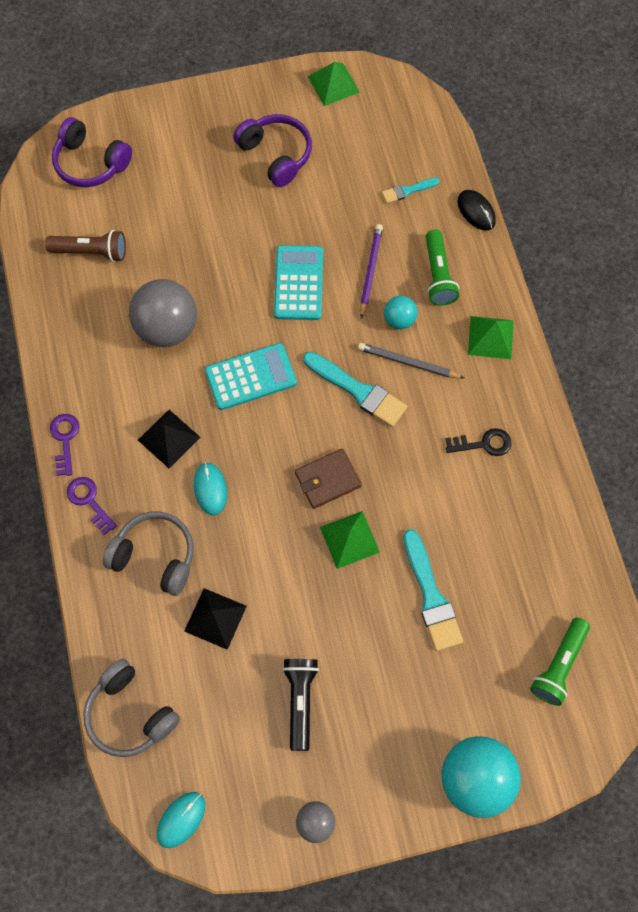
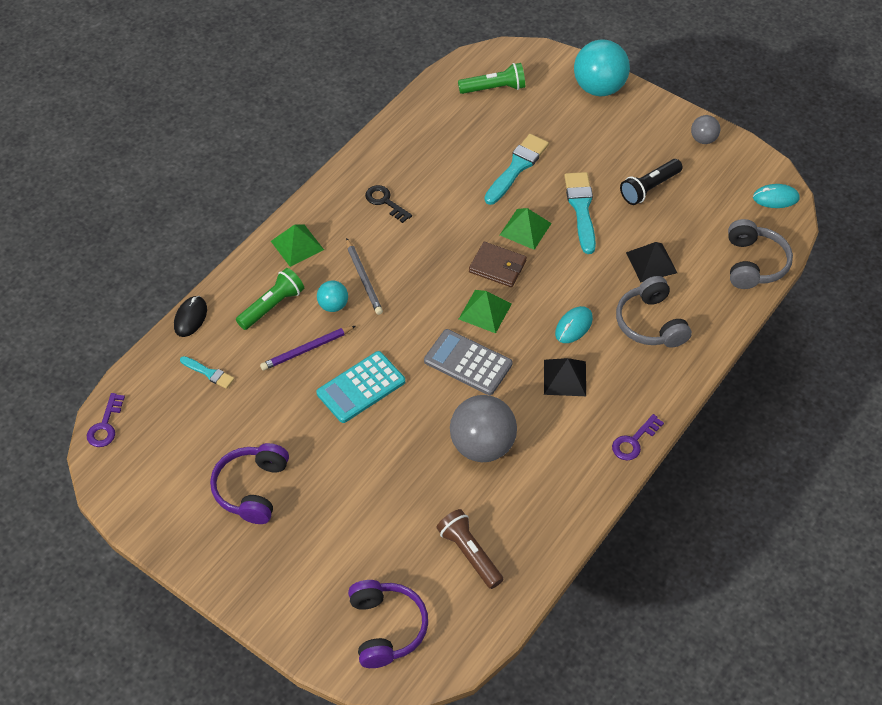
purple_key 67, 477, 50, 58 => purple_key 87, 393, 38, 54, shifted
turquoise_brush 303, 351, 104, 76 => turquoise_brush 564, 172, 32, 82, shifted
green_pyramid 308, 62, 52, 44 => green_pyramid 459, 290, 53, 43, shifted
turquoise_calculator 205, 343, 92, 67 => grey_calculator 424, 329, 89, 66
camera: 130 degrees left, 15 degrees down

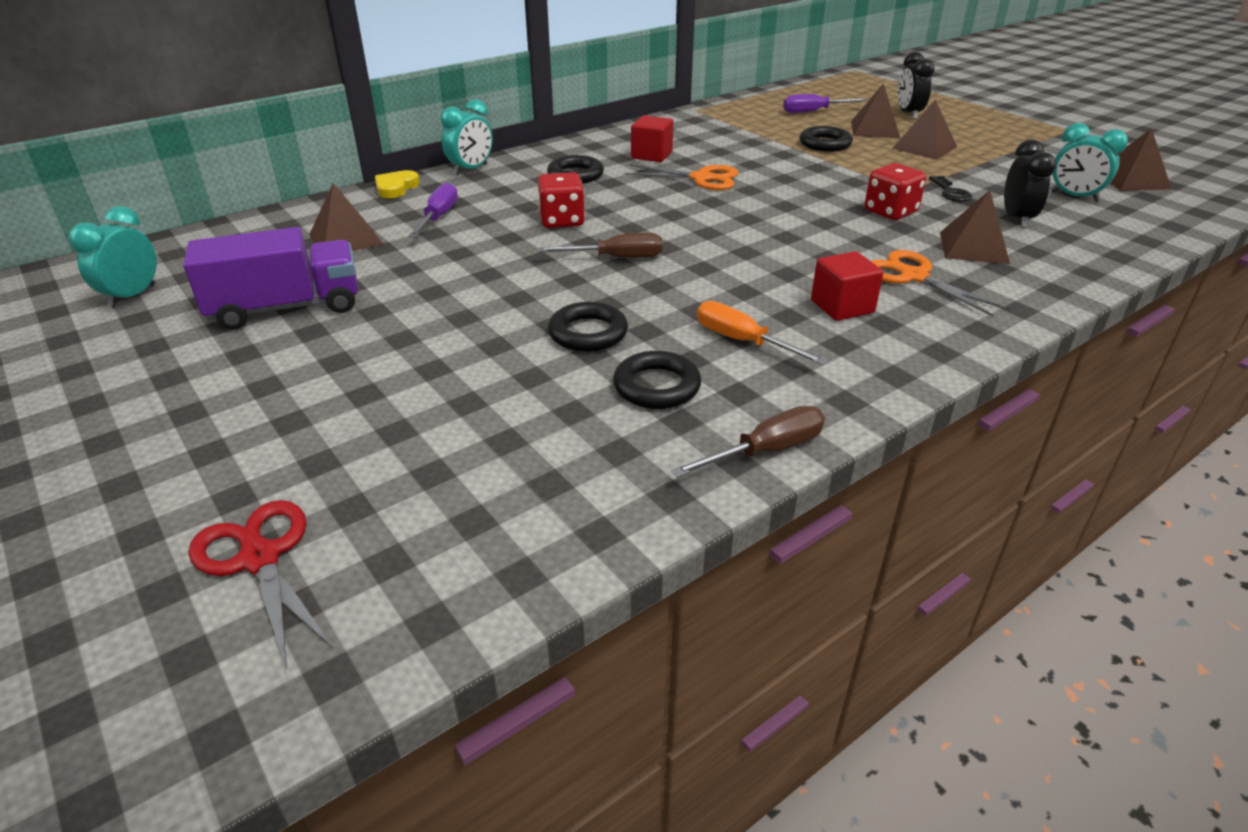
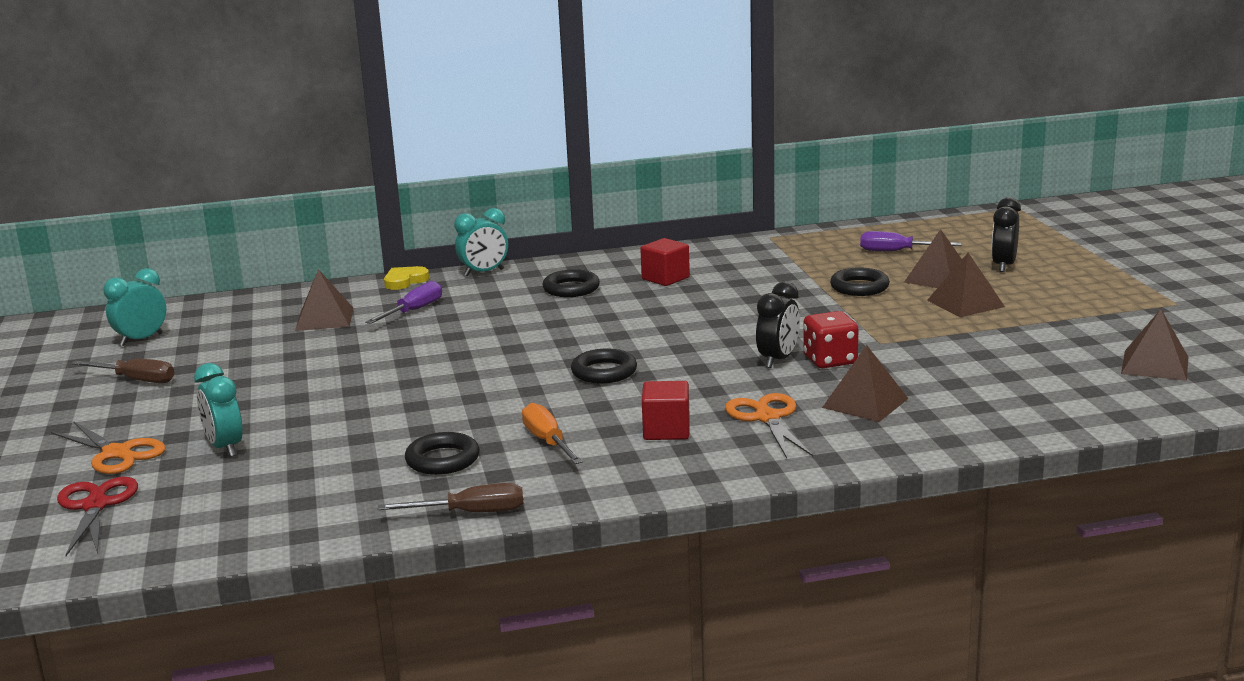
purple_truck 183, 227, 175, 102 => nothing
red_dice 538, 172, 47, 56 => nothing
black_key 929, 176, 43, 26 => nothing
brown_screwdriver 537, 233, 126, 25 => brown_screwdriver 71, 359, 104, 24, shifted
black_ring 548, 302, 80, 50 => black_ring 571, 348, 66, 36, shifted
orange_scissors 624, 164, 115, 26 => orange_scissors 51, 421, 115, 53, shifted
black_clock 1004, 139, 52, 89 => black_clock 756, 282, 44, 86, shifted
turquoise_clock 1051, 123, 77, 79 => turquoise_clock 194, 363, 49, 94, shifted
camera: 25 degrees right, 15 degrees down

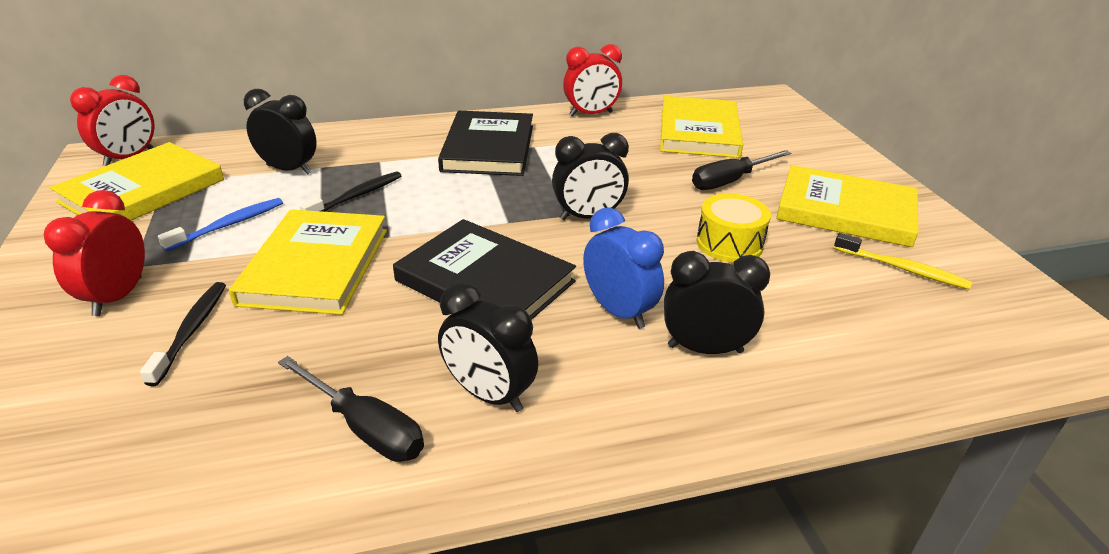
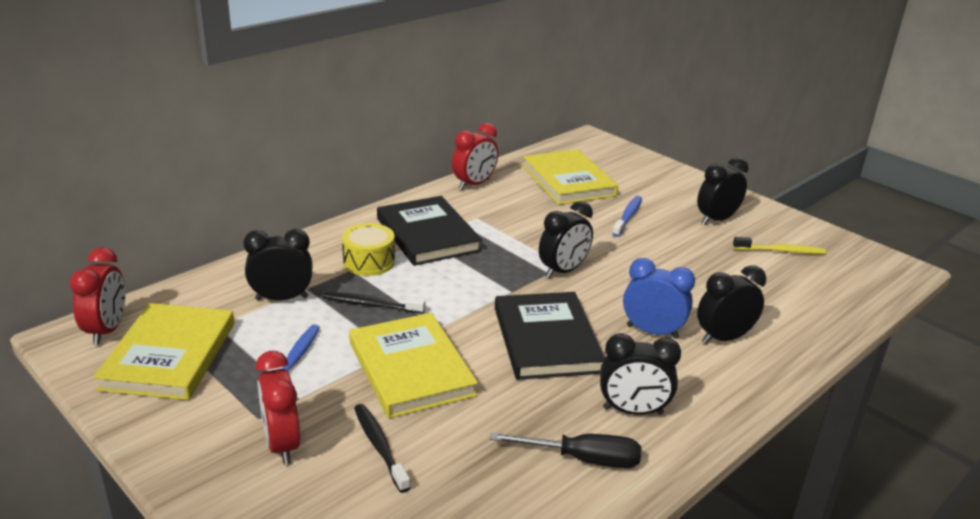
yellow_drum 696, 193, 75, 70 => yellow_drum 342, 223, 53, 53, shifted
black_screwdriver 692, 150, 99, 40 => blue_toothbrush 612, 196, 30, 41
yellow_book 776, 165, 143, 82 => black_clock 697, 157, 51, 68
black_toothbrush 300, 171, 102, 41 => black_toothbrush 323, 292, 102, 22, 90 degrees counterclockwise
black_book 393, 219, 183, 101 => black_book 495, 292, 110, 88, 75 degrees clockwise
camera: 30 degrees left, 5 degrees down

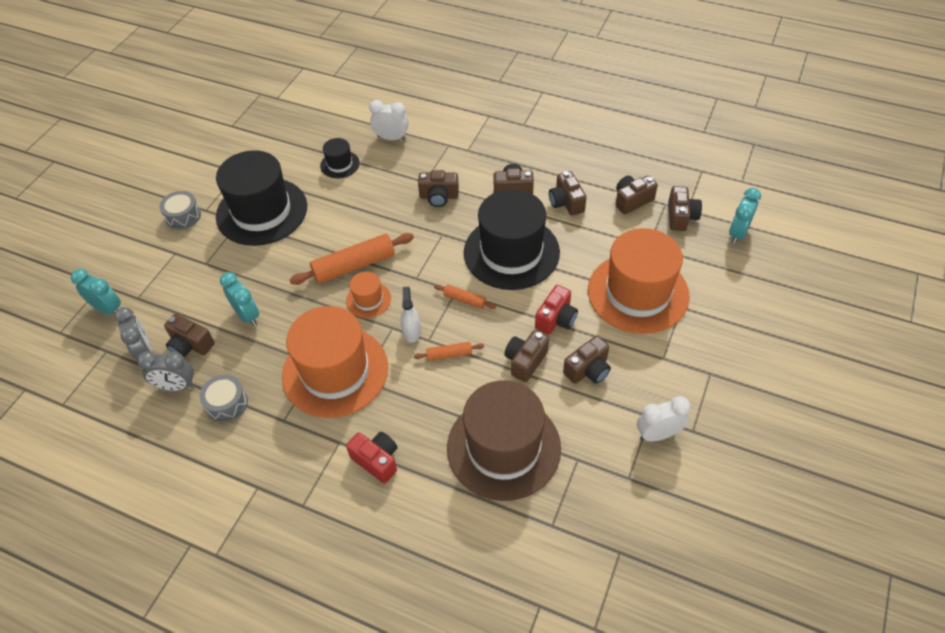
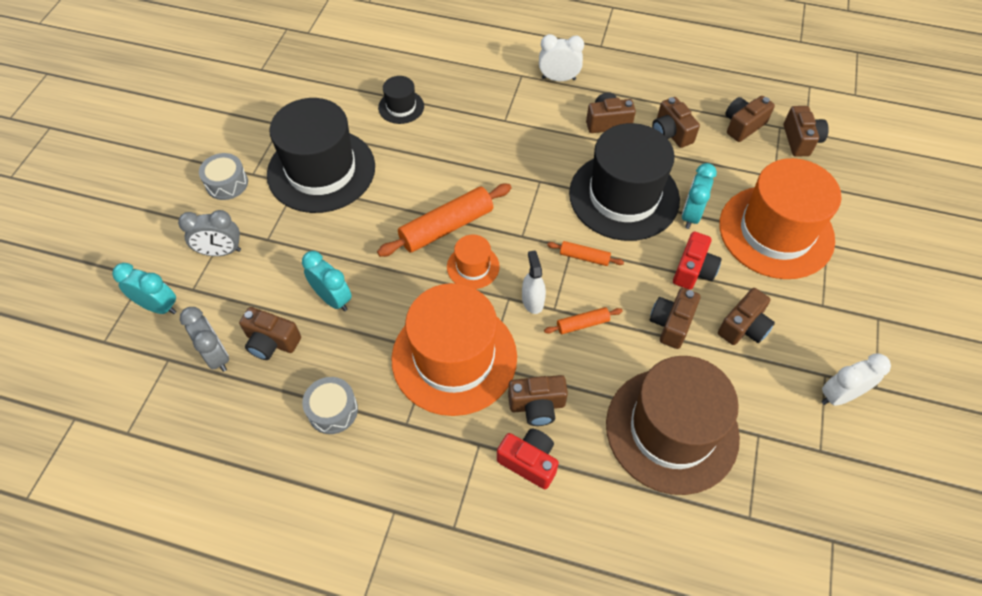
grey_clock 137, 351, 58, 40 => grey_clock 178, 210, 63, 46, shifted
white_clock 369, 100, 39, 40 => white_clock 539, 34, 45, 47, shifted
brown_camera 418, 170, 41, 37 => brown_camera 508, 375, 60, 51, shifted
turquoise_clock 729, 188, 32, 56 => turquoise_clock 682, 163, 35, 66, shifted
camera: 10 degrees left, 5 degrees up

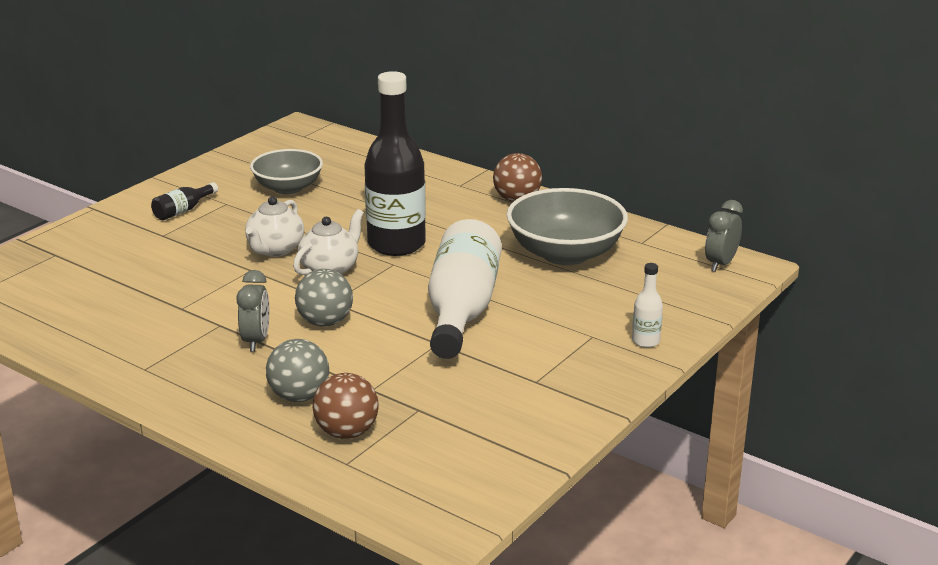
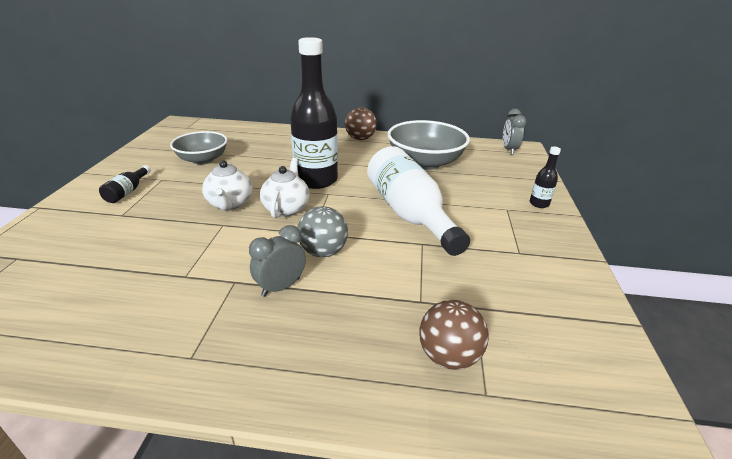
grey_ball 266, 339, 63, 63 => nothing
white_bottle 632, 263, 31, 85 => black_bottle 530, 147, 31, 61
grey_clock 236, 270, 33, 82 => grey_clock 249, 225, 57, 72, 105 degrees counterclockwise
camera: 30 degrees left, 5 degrees up

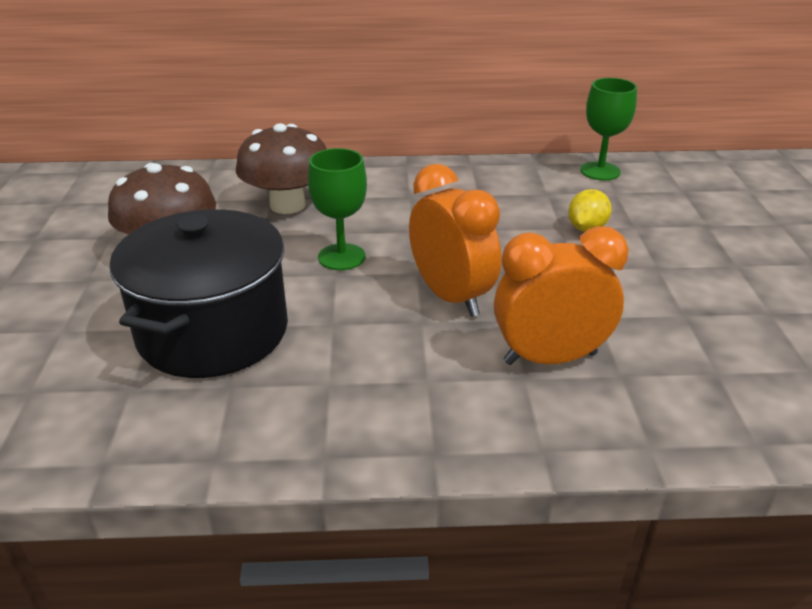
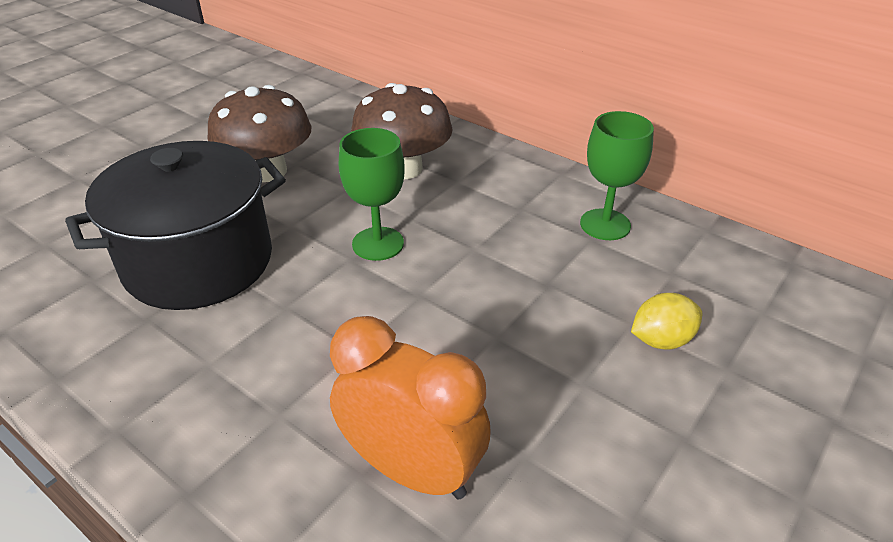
orange_clock 409, 164, 92, 153 => nothing
green_goblet 580, 78, 57, 102 => green_goblet 580, 111, 74, 129, shifted
camera: 40 degrees right, 5 degrees up

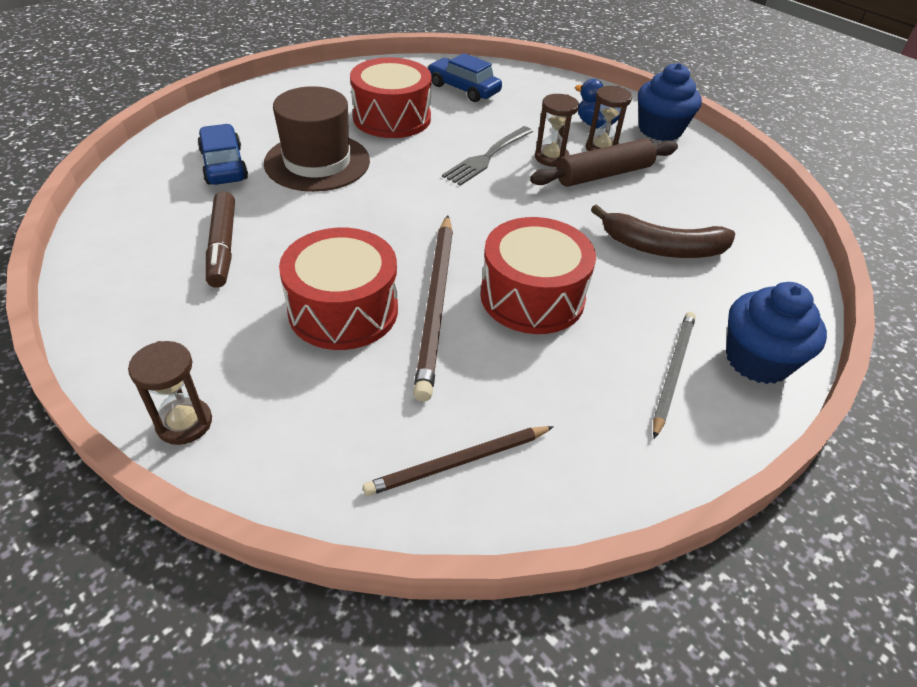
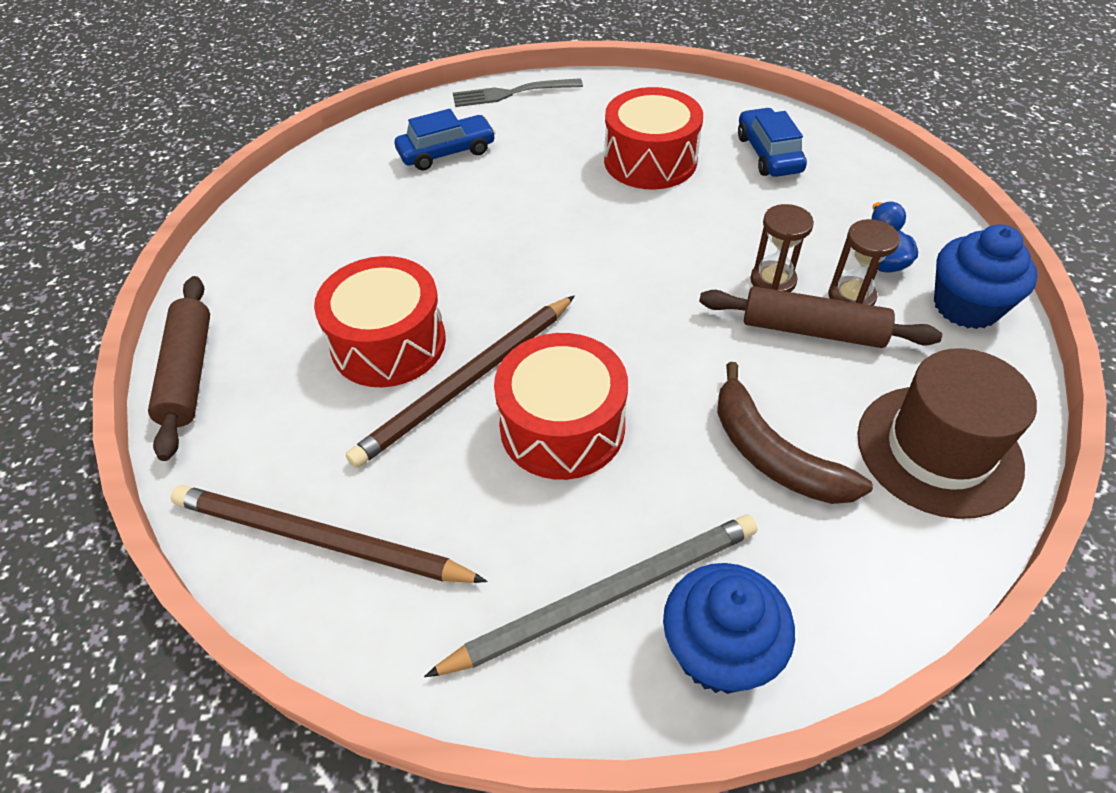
brown_marker 206, 191, 29, 97 => nothing
brown_hat 264, 86, 106, 106 => brown_hat 857, 348, 180, 171, shifted
grey_fork 442, 126, 91, 60 => grey_fork 453, 78, 130, 29, shifted
brown_hourglass 128, 341, 84, 104 => brown_rolling_pin 148, 276, 62, 185
blue_car 197, 124, 51, 61 => blue_car 395, 109, 101, 62, 45 degrees clockwise
brown_pencil 363, 426, 191, 70 => brown_pencil 171, 485, 316, 98, x1.59
grey_pencil 653, 312, 43, 127 => grey_pencil 424, 515, 333, 162, x1.59
camera: 45 degrees right, 5 degrees up

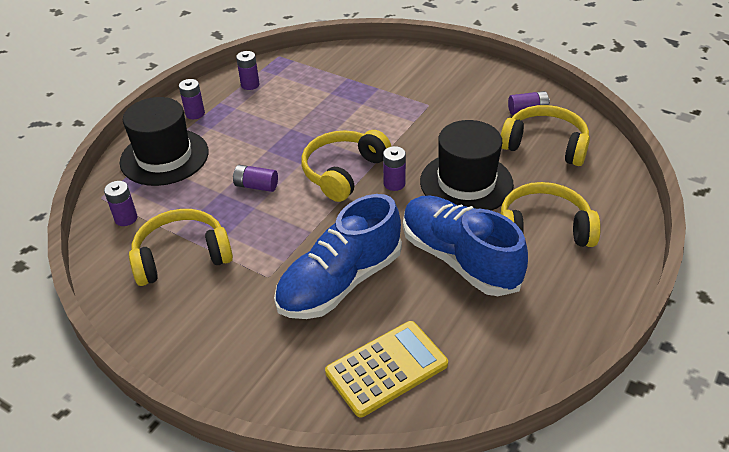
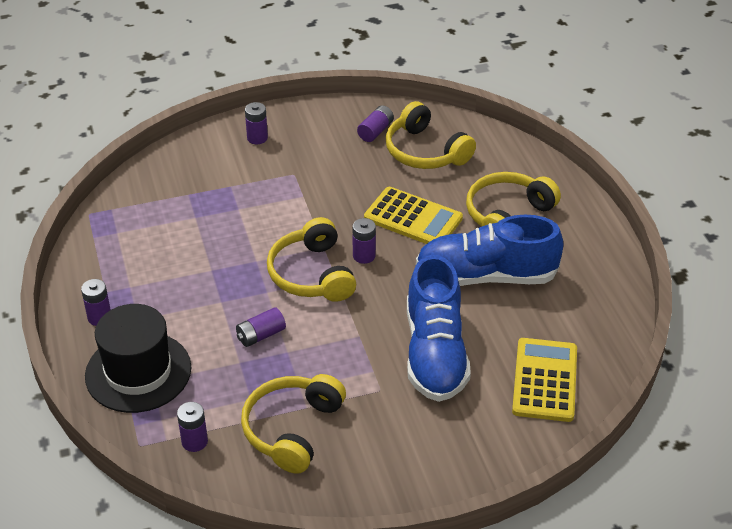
purple_battery 236, 51, 23, 39 => purple_battery 245, 102, 23, 42, shifted
black_hat 420, 120, 94, 91 => yellow_calculator 364, 187, 99, 57
yellow_headphones 501, 105, 89, 61 => yellow_headphones 386, 101, 90, 68, 105 degrees counterclockwise
camera: 50 degrees left, 0 degrees up

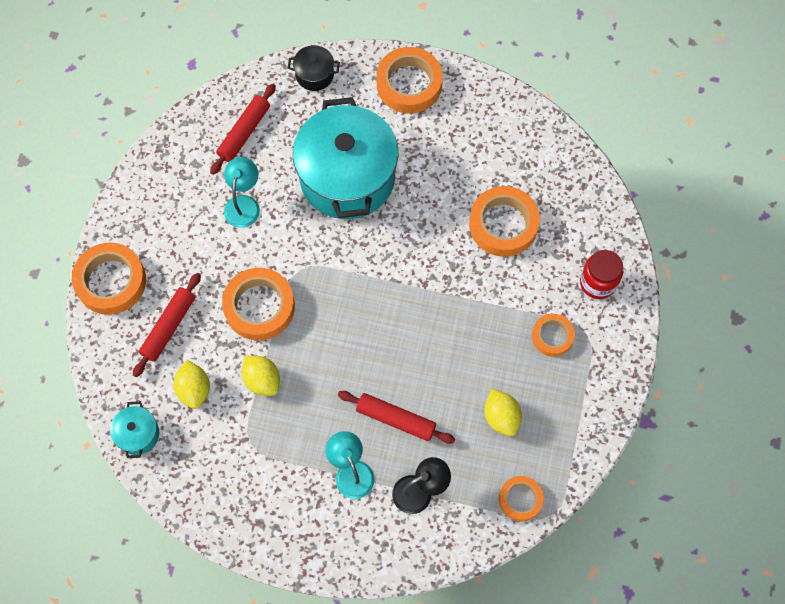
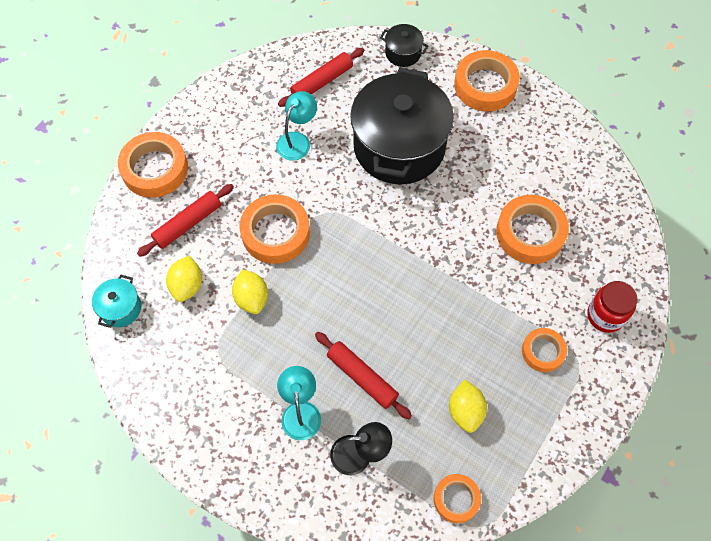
turquoise_pot 293, 97, 105, 122 => black_pot 350, 68, 104, 116
camera: 20 degrees right, 5 degrees down

